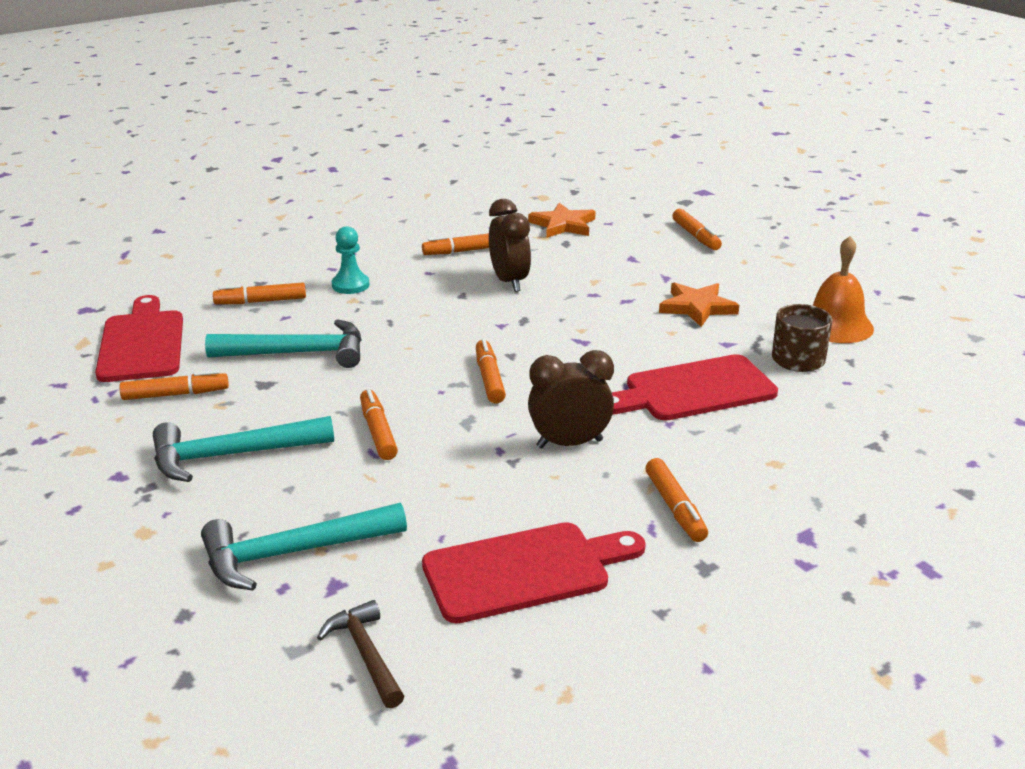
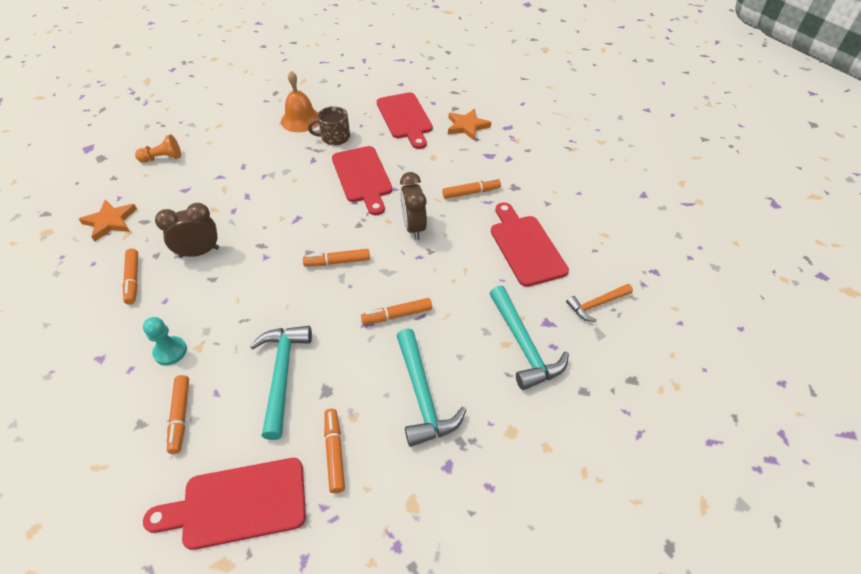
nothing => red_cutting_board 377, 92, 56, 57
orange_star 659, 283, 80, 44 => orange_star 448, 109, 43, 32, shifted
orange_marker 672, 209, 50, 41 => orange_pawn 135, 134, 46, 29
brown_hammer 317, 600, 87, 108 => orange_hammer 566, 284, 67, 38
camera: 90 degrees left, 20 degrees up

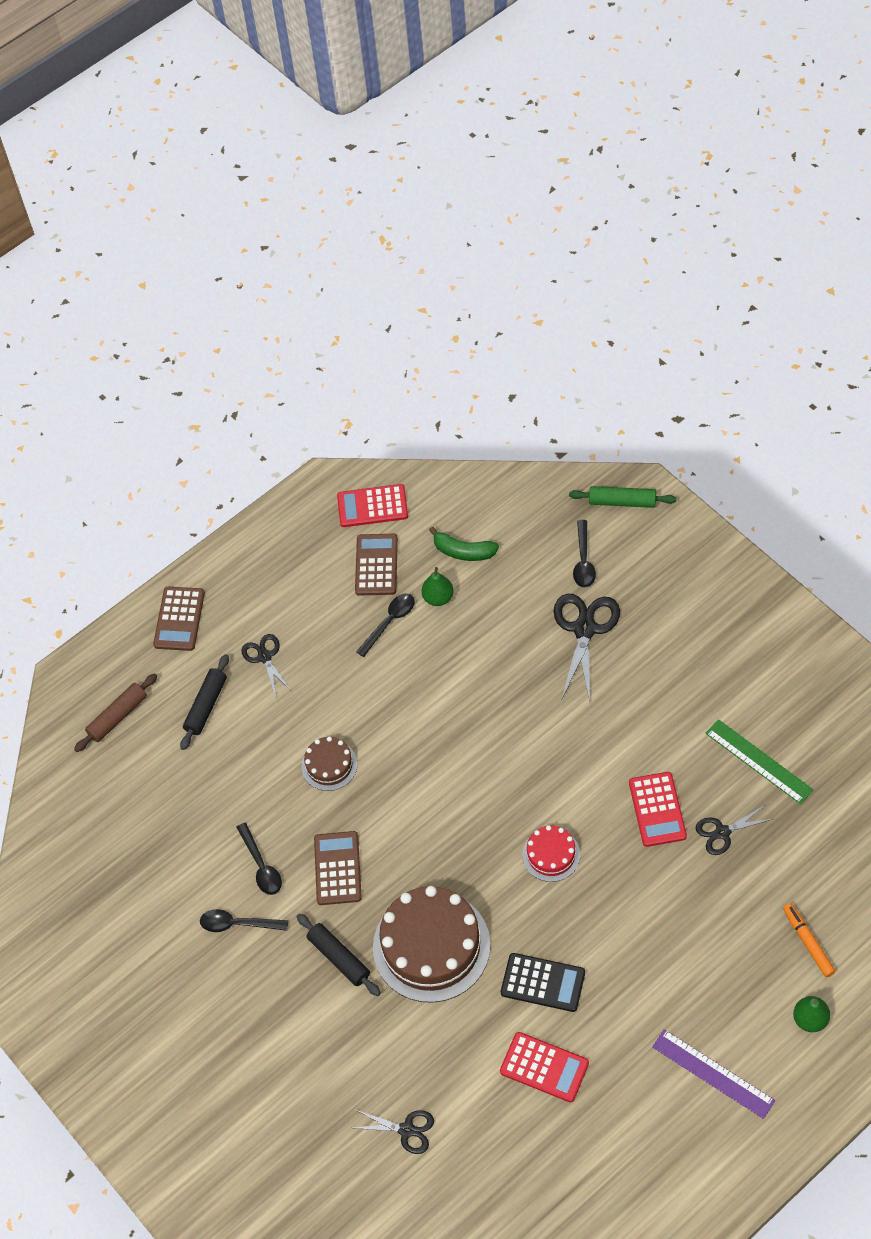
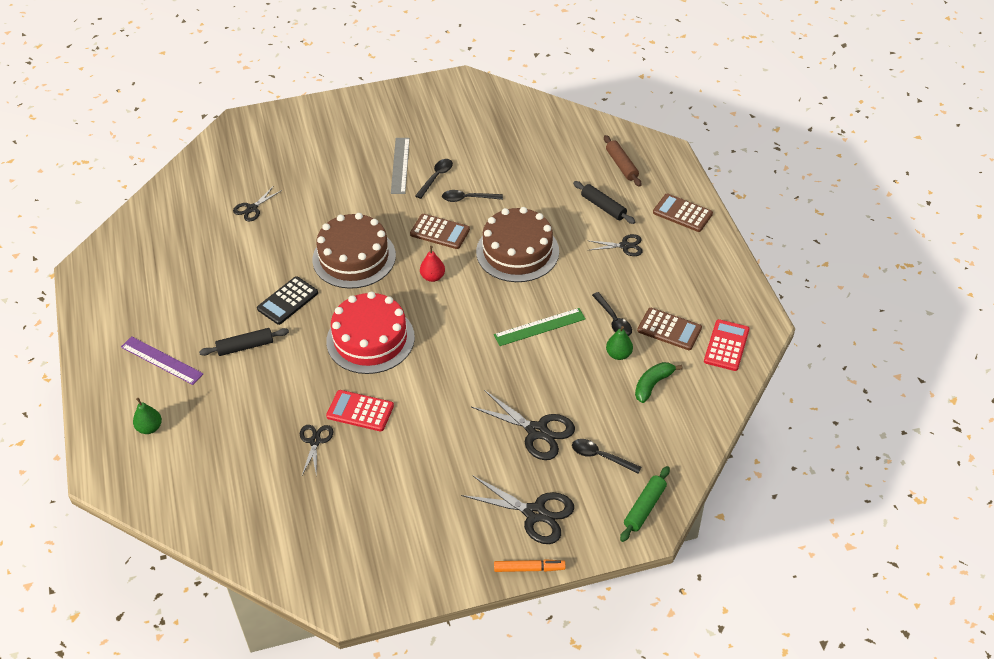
red_calculator 500, 1032, 89, 70 => nothing
nothing => grey_ruler 391, 138, 19, 56
nothing => red_pear 420, 246, 25, 36
nothing => black_scissors 461, 475, 113, 69
black_rolling_pin 297, 914, 84, 82 => black_rolling_pin 199, 328, 90, 28, shifted
green_ruler 705, 719, 109, 85 => green_ruler 494, 308, 92, 38, shifted
orange_marker 783, 903, 53, 74 => orange_marker 494, 559, 71, 13, shifted
purple_ruler 652, 1029, 123, 90 => purple_ruler 121, 336, 82, 49, 60 degrees clockwise
brown_cake 302, 736, 56, 55 => brown_cake 476, 207, 83, 75, x2.00
red_cake 522, 825, 58, 57 => red_cake 326, 292, 89, 82, x2.00
camera: 110 degrees right, 10 degrees down

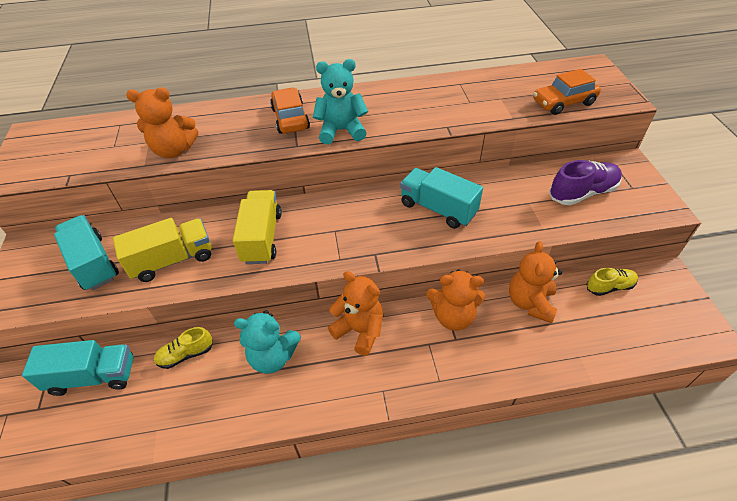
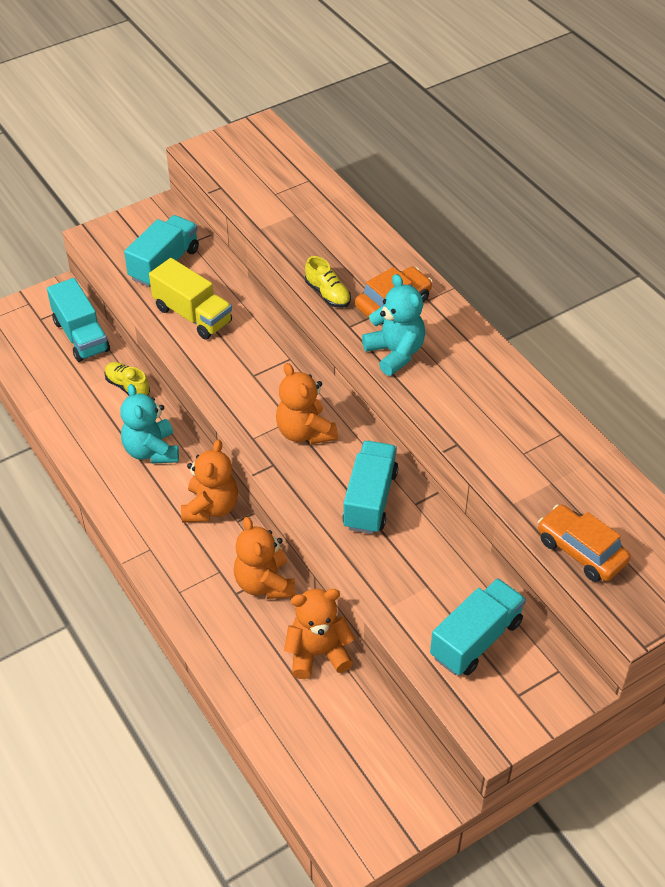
yellow_truck 233, 190, 49, 74 => nothing
orange_teddy_bear 126, 87, 72, 71 => orange_teddy_bear 276, 363, 62, 82, shifted
yellow_shoe 587, 268, 51, 28 => yellow_shoe 305, 256, 46, 52, shifted
purple_shoe 549, 160, 73, 45 => turquoise_truck 430, 578, 96, 97
camera: 65 degrees right, 0 degrees up

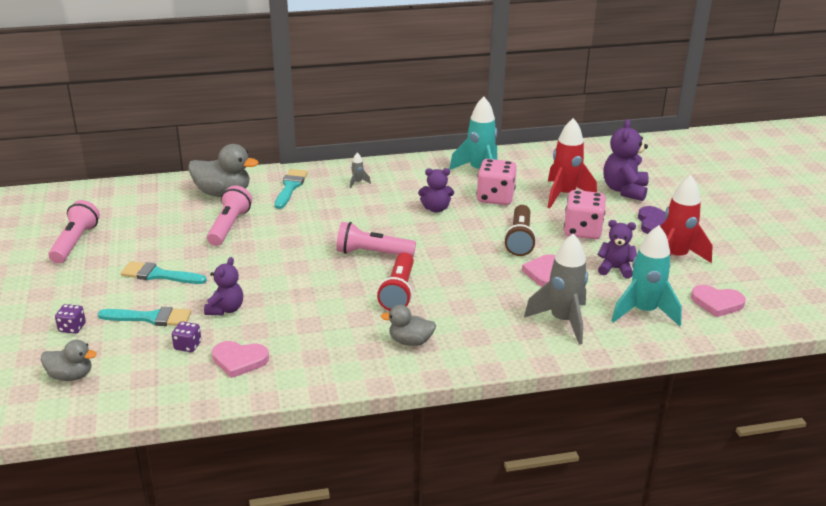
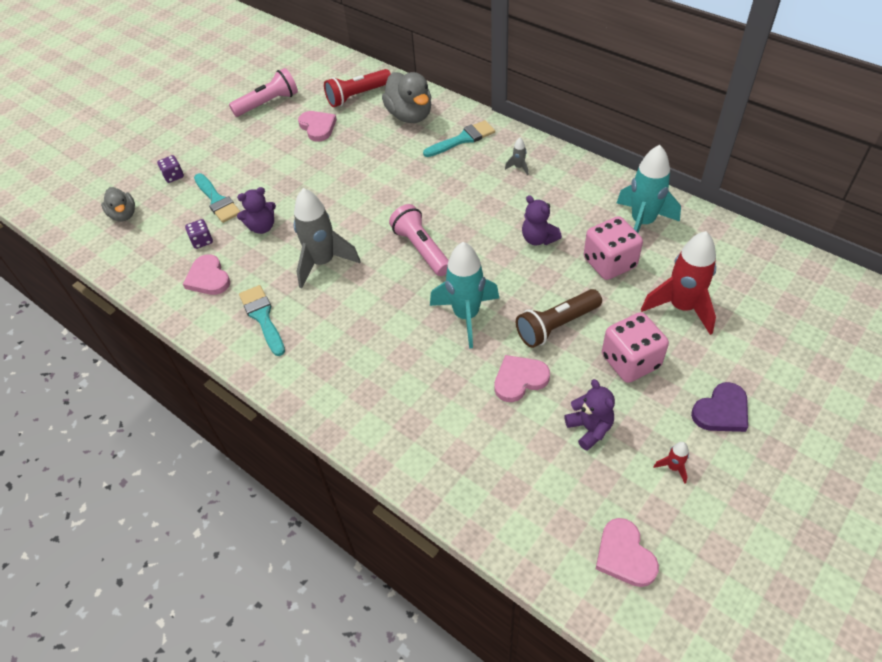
pink_flashlight 207, 186, 45, 60 => nothing
grey_duck 381, 305, 55, 41 => nothing
purple_teddy_bear 603, 119, 46, 82 => nothing
nothing => pink_heart 298, 111, 39, 31
turquoise_brush 121, 261, 86, 23 => turquoise_brush 239, 285, 46, 71, shifted
red_flashlight 377, 253, 37, 58 => red_flashlight 324, 69, 67, 38, shifted
grey_rocket 524, 234, 64, 111 => grey_rocket 293, 188, 67, 100, shifted
turquoise_rocket 611, 225, 71, 101 => turquoise_rocket 430, 242, 69, 107, shifted
red_rocket 661, 175, 52, 88 => red_rocket 653, 442, 36, 42, x0.41
camera: 55 degrees right, 20 degrees up

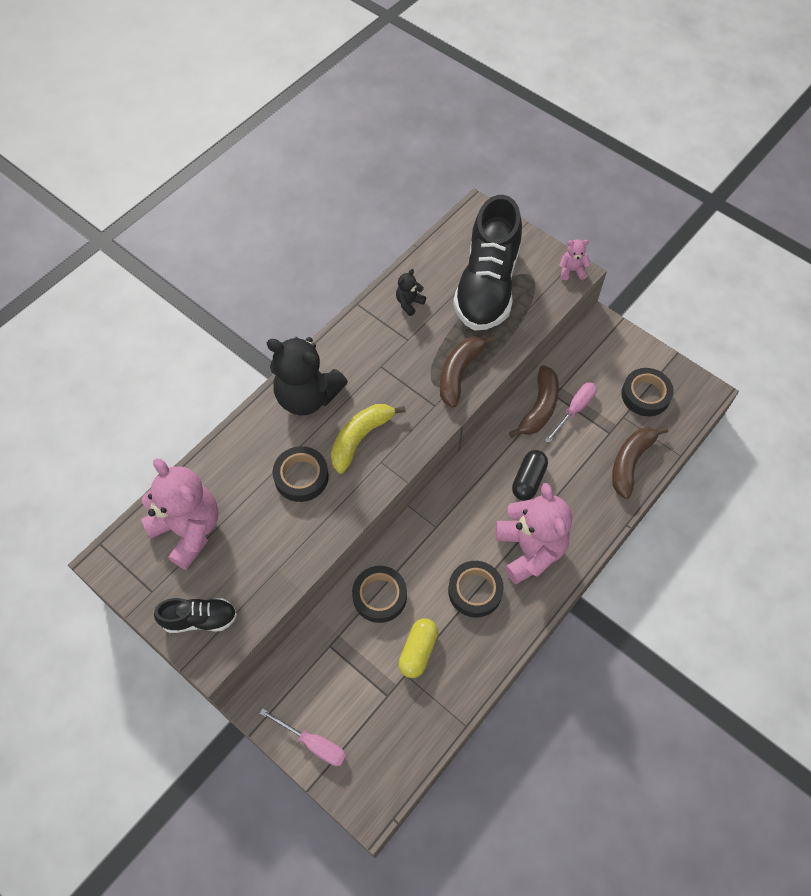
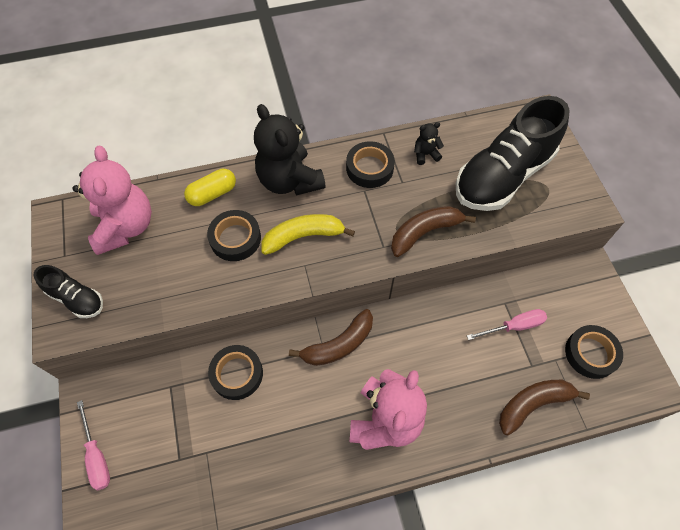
black_capsule 512, 450, 36, 51 => nothing
pink_teddy_bear 559, 239, 31, 41 => nothing
yellow_capsule 398, 618, 40, 60 => yellow_capsule 184, 169, 52, 37, shifted
black_tape 448, 561, 56, 57 => black_tape 346, 141, 49, 47, shifted
brown_banana 509, 365, 50, 73 => brown_banana 289, 309, 84, 57, shifted
camera: 35 degrees right, 0 degrees up

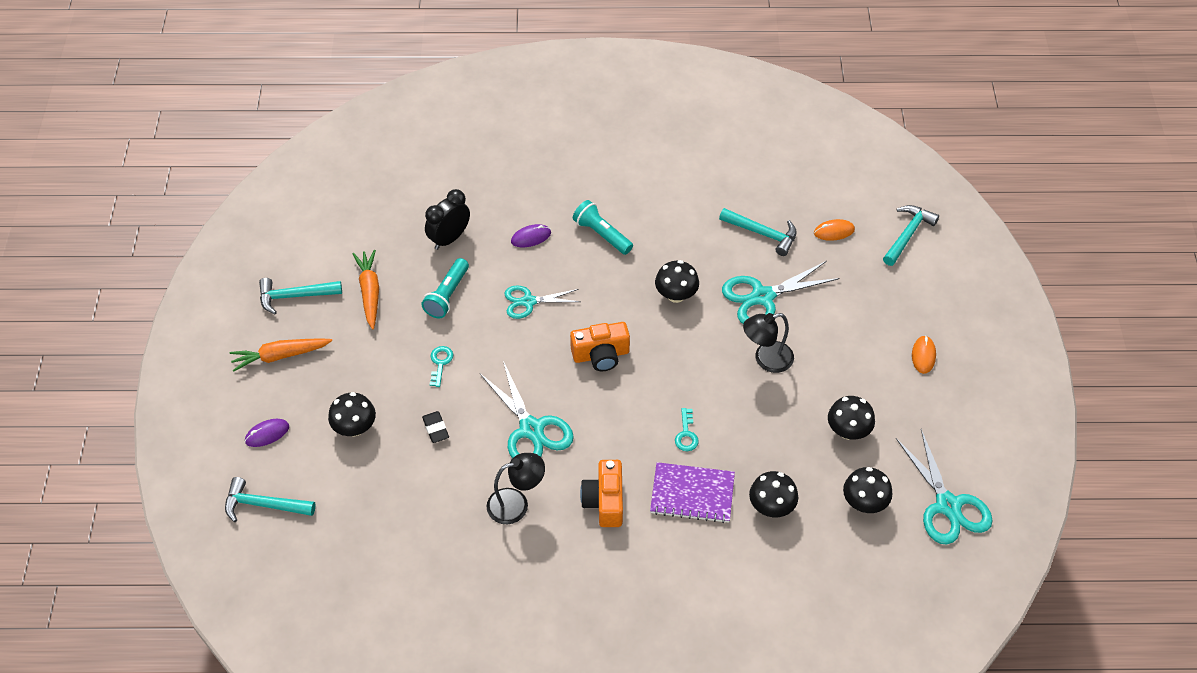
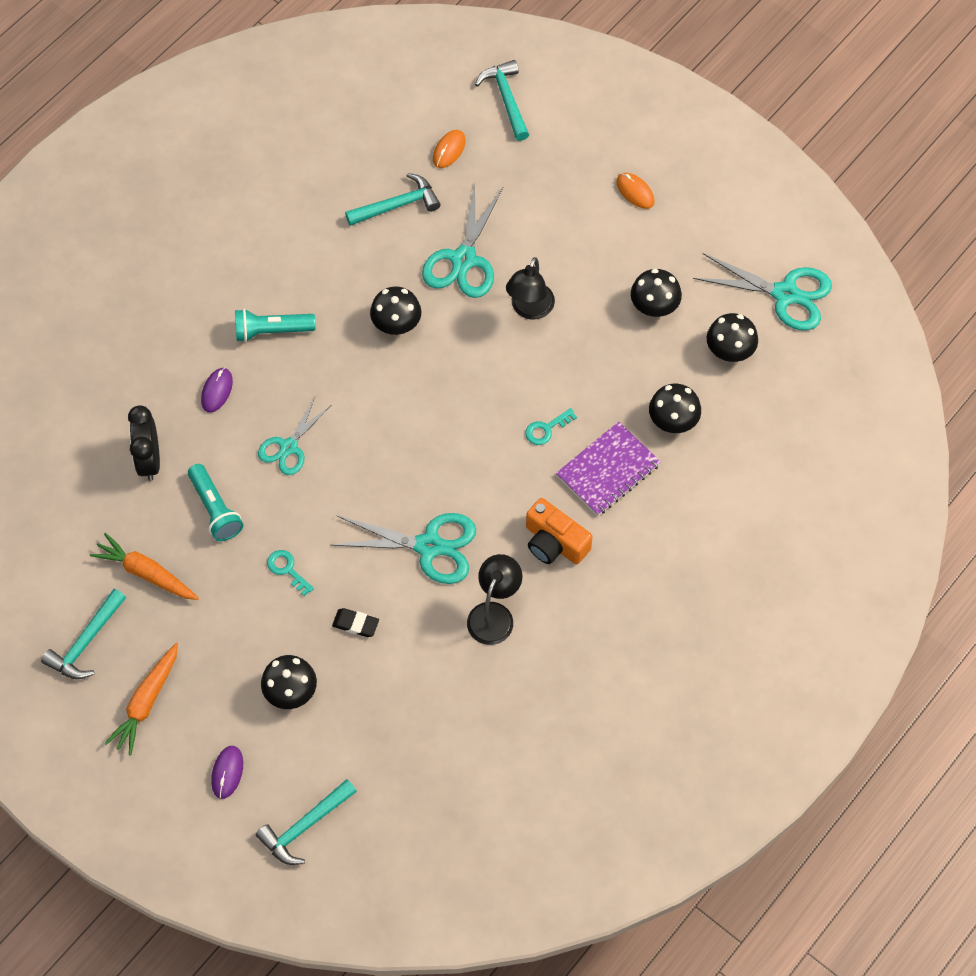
orange_camera 570, 322, 60, 49 => nothing
turquoise_key 675, 408, 24, 43 => turquoise_key 525, 408, 52, 37, 105 degrees clockwise
camera: 50 degrees left, 10 degrees up

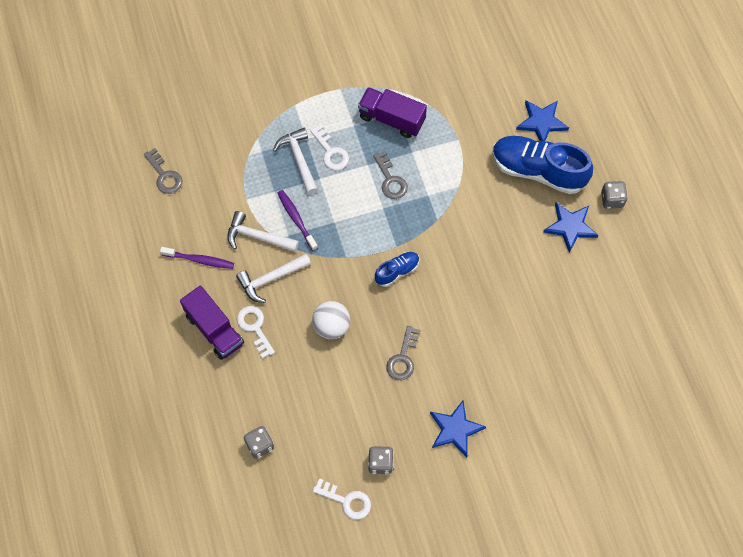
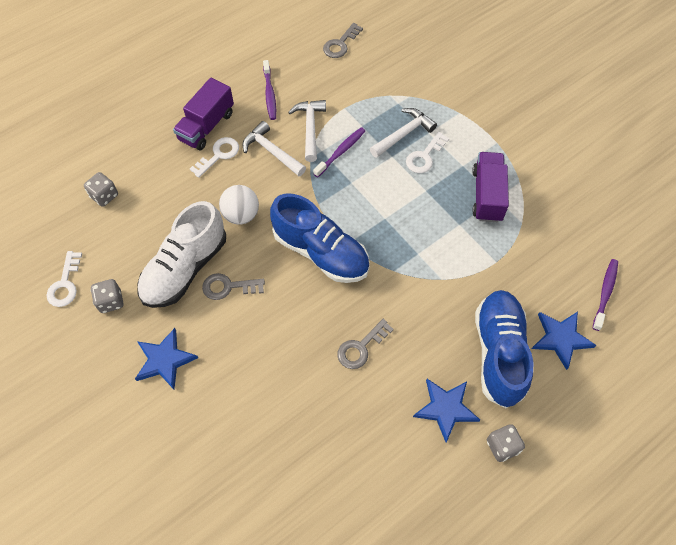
nothing => white_shoe 137, 201, 89, 107
nothing => purple_toothbrush 593, 259, 25, 72
grey_key 373, 151, 35, 48 => grey_key 337, 319, 57, 50, shifted
blue_shoe 375, 252, 45, 35 => blue_shoe 270, 194, 100, 89, x2.03
camera: 70 degrees right, 5 degrees down

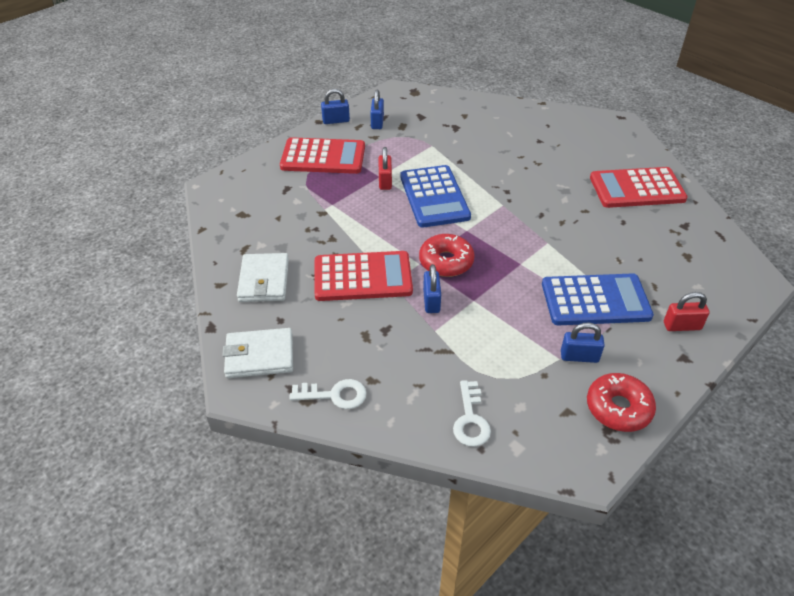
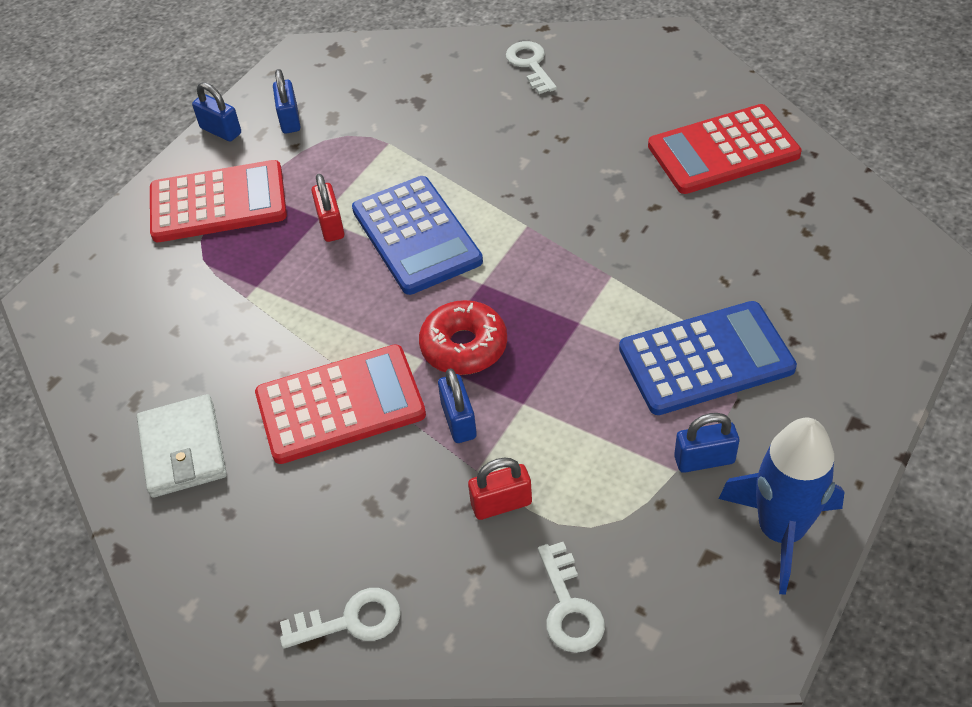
white_wallet 222, 328, 71, 50 => nothing
nothing => white_key 506, 41, 51, 53
red_padlock 664, 292, 46, 39 => red_padlock 468, 458, 64, 62, shifted
red_donut 587, 373, 69, 59 => blue_rocket 719, 418, 126, 177
blue_padlock 321, 89, 29, 35 => blue_padlock 192, 82, 49, 60, 60 degrees clockwise
camera: 10 degrees left, 5 degrees up

